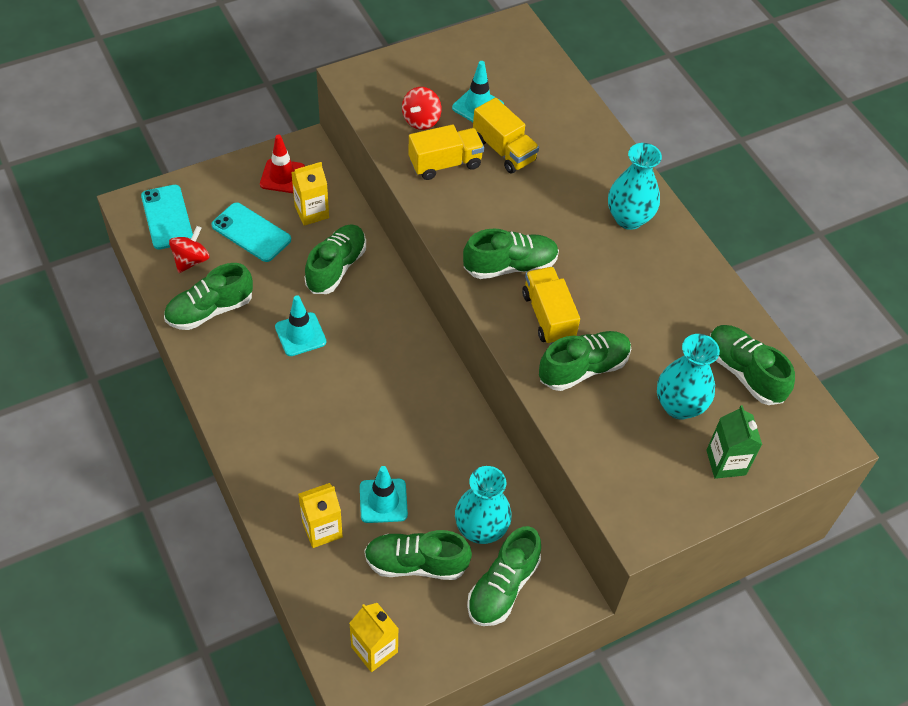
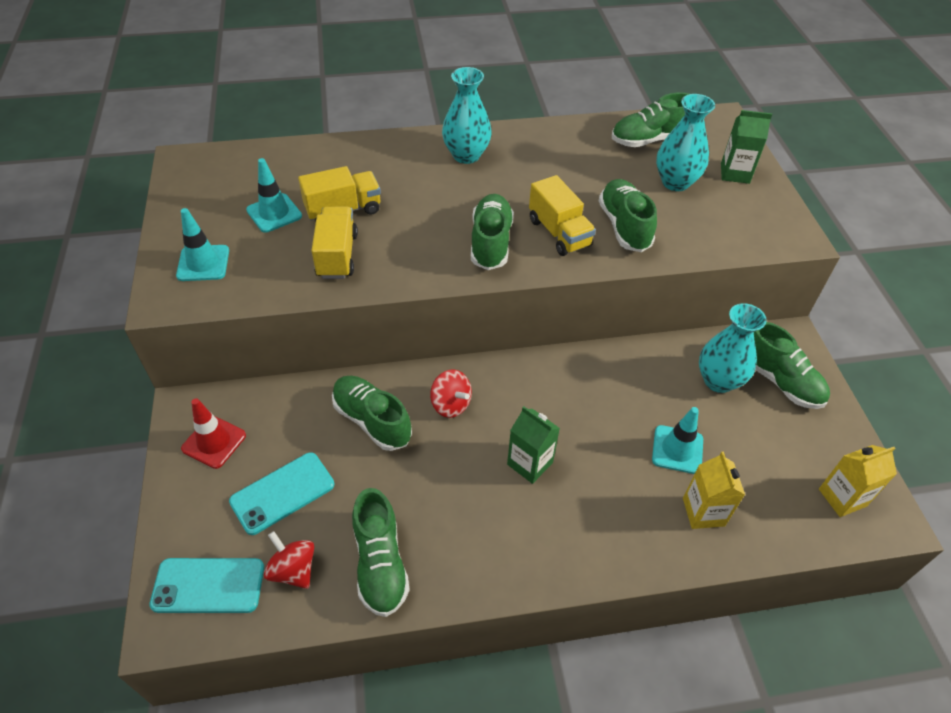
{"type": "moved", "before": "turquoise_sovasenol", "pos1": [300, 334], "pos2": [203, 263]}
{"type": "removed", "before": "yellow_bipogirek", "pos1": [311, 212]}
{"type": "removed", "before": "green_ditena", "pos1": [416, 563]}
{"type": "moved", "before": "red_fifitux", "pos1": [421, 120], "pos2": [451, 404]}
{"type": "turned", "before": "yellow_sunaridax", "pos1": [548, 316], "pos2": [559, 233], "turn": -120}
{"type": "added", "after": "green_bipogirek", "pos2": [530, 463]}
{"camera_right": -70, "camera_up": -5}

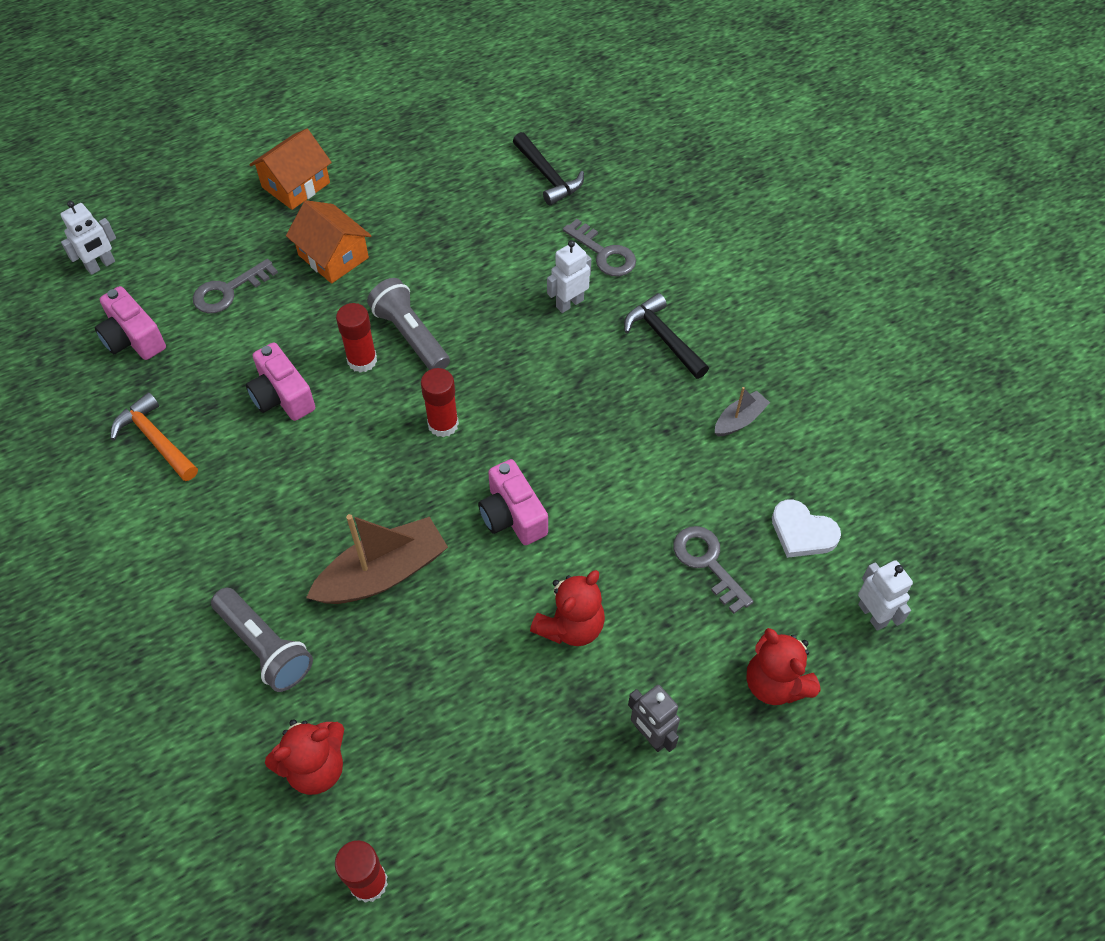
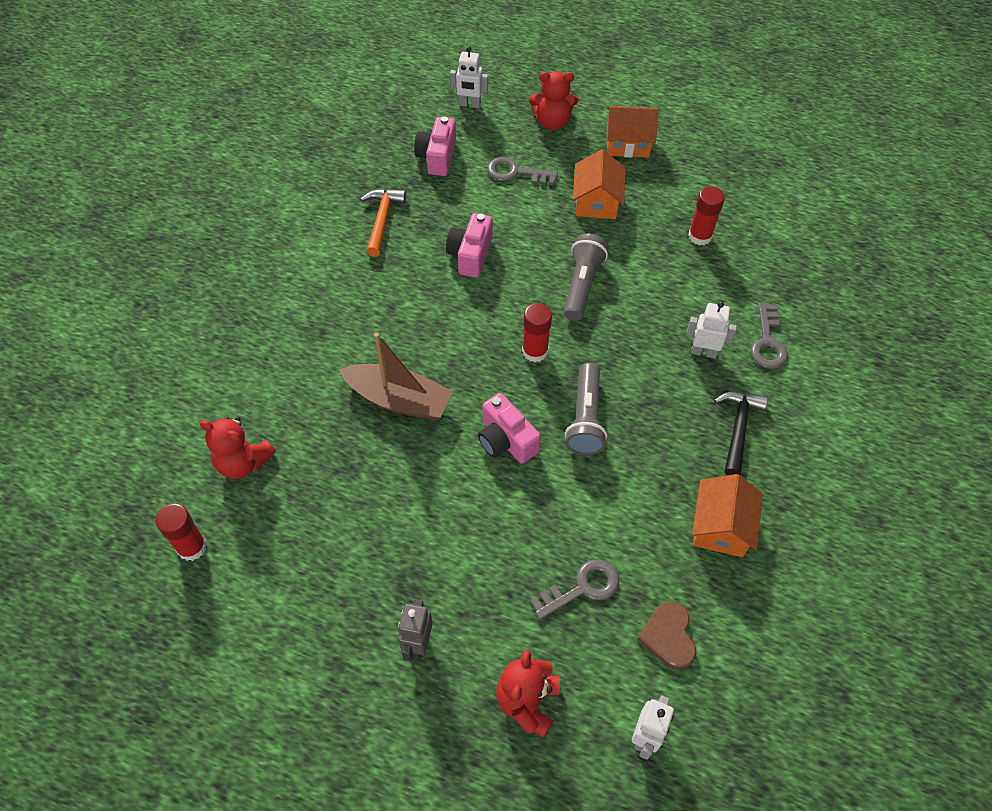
{"type": "moved", "before": "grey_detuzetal", "pos1": [265, 647], "pos2": [585, 419]}
{"type": "moved", "before": "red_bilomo", "pos1": [362, 360], "pos2": [700, 236]}
{"type": "turned", "before": "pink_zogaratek", "pos1": [512, 515], "pos2": [506, 440], "turn": -60}
{"type": "removed", "before": "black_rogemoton", "pos1": [548, 176]}
{"type": "moved", "before": "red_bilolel", "pos1": [570, 626], "pos2": [552, 122]}
{"type": "turned", "before": "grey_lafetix", "pos1": [707, 563], "pos2": [582, 588], "turn": 45}
{"type": "replaced", "before": "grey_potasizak", "after": "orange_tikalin", "pos1": [739, 420], "pos2": [720, 527]}
{"type": "recoloured", "before": "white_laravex", "after": "brown_laravex", "pos1": [802, 532], "pos2": [668, 636]}
{"camera_right": 50, "camera_up": 0}

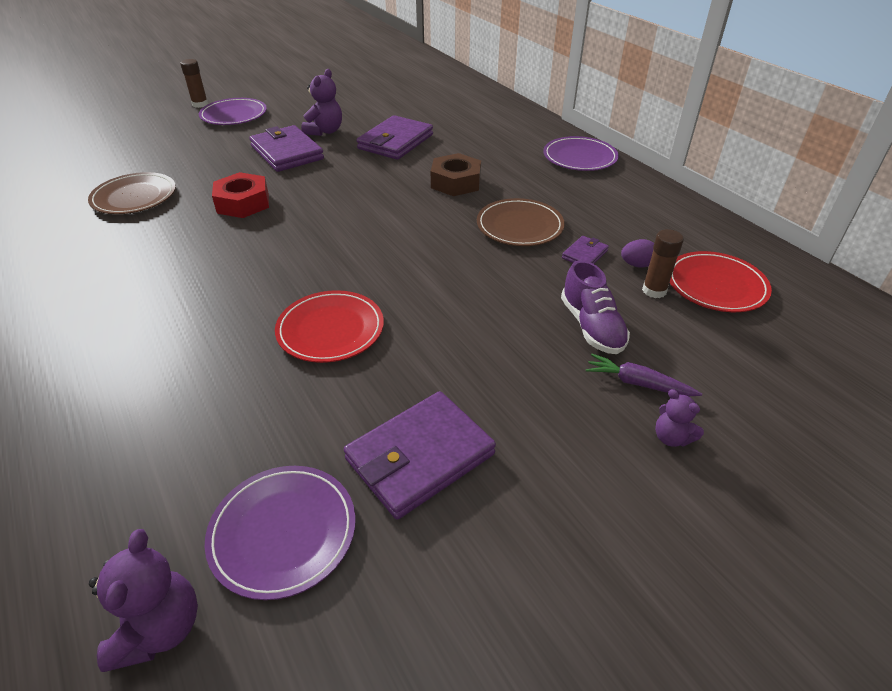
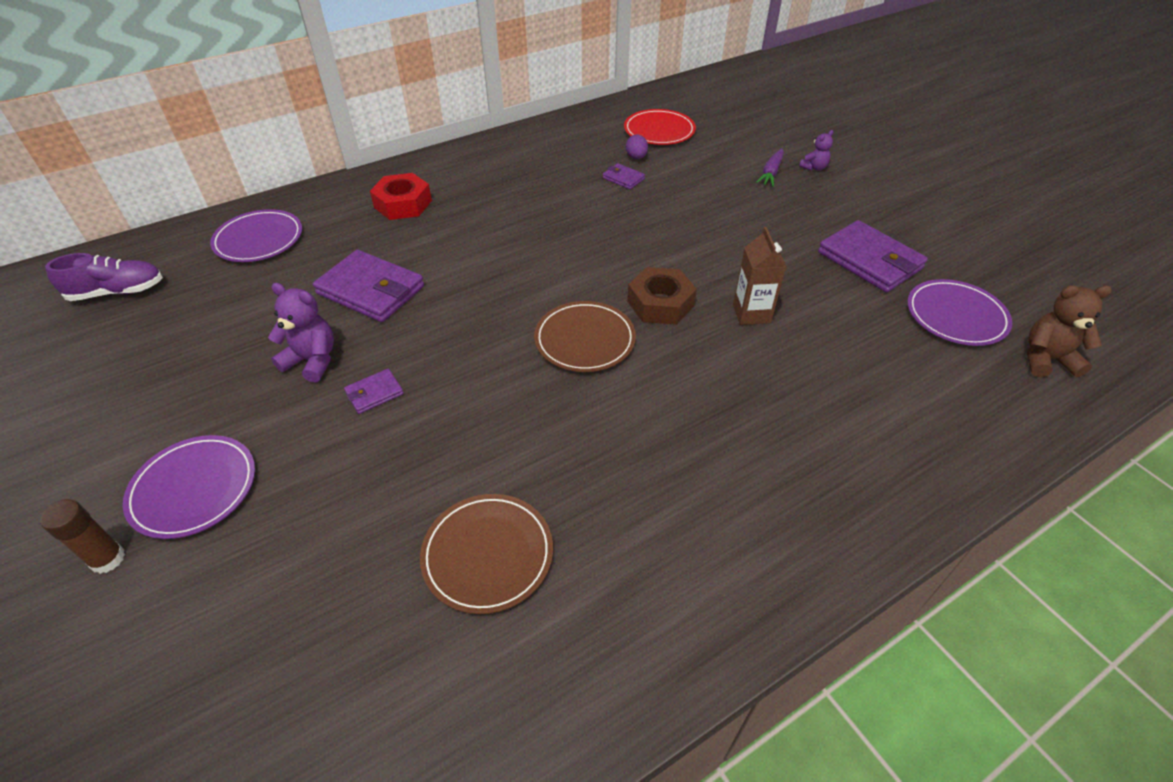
{"type": "recoloured", "before": "purple_bilolel", "after": "brown_bilolel", "pos1": [159, 628], "pos2": [1046, 359]}
{"type": "moved", "before": "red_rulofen", "pos1": [243, 203], "pos2": [403, 204]}
{"type": "resized", "before": "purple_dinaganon", "pos1": [287, 153], "pos2": [374, 393], "scale": 0.48}
{"type": "replaced", "before": "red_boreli", "after": "brown_bipogirek", "pos1": [330, 330], "pos2": [751, 313]}
{"type": "moved", "before": "brown_rulofen", "pos1": [456, 182], "pos2": [660, 303]}
{"type": "moved", "before": "brown_boreli", "pos1": [519, 226], "pos2": [585, 340]}
{"type": "moved", "before": "purple_boreli", "pos1": [579, 157], "pos2": [259, 239]}
{"type": "moved", "before": "purple_ditena", "pos1": [591, 326], "pos2": [117, 292]}
{"type": "removed", "before": "brown_bilomo", "pos1": [654, 290]}
{"camera_right": -90, "camera_up": 5}

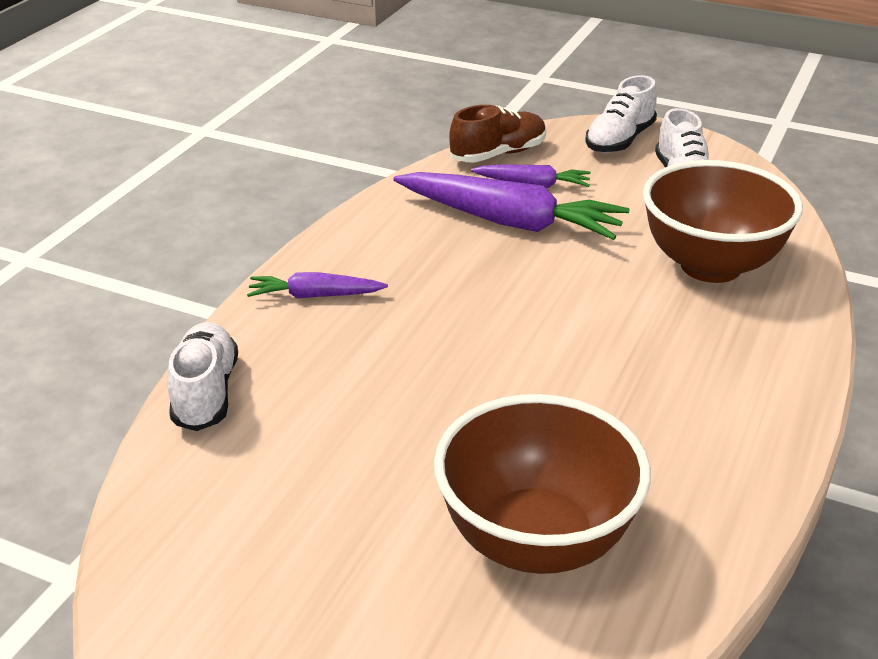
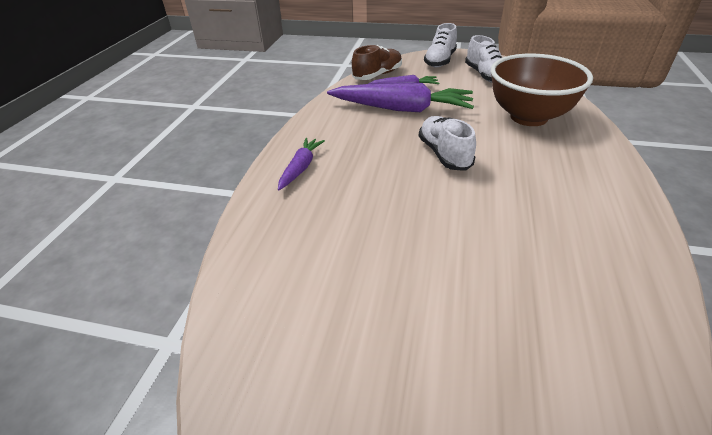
{"type": "moved", "before": "white_ditena", "pos1": [205, 393], "pos2": [444, 154]}
{"type": "turned", "before": "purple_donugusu", "pos1": [315, 296], "pos2": [301, 168], "turn": 120}
{"type": "removed", "before": "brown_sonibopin", "pos1": [536, 541]}
{"camera_right": -10, "camera_up": 5}

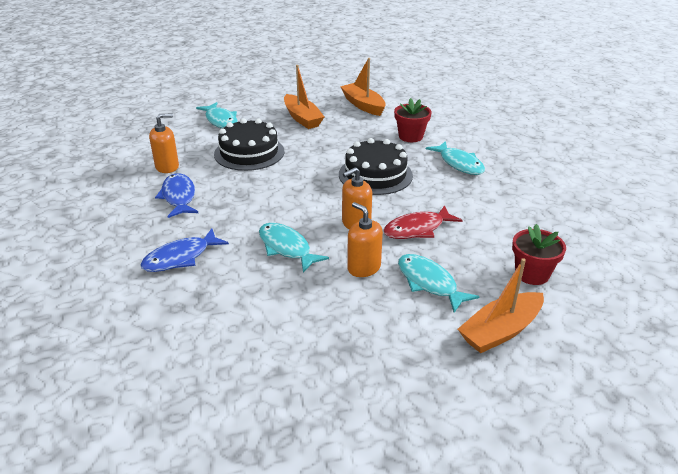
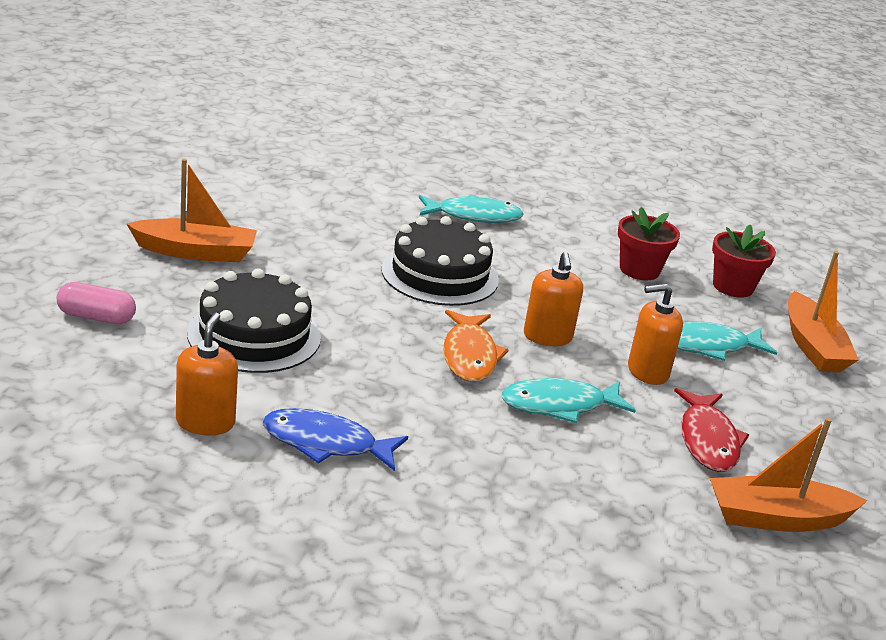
{"type": "removed", "before": "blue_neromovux", "pos1": [180, 258]}
{"type": "replaced", "before": "turquoise_neromovux", "after": "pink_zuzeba", "pos1": [220, 120], "pos2": [96, 317]}
{"type": "moved", "before": "orange_potasizak", "pos1": [363, 105], "pos2": [777, 518]}
{"type": "moved", "before": "red_neromovux", "pos1": [417, 229], "pos2": [708, 440]}
{"type": "moved", "before": "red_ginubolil", "pos1": [410, 136], "pos2": [639, 270]}
{"type": "added", "after": "orange_neromovux", "pos2": [469, 356]}
{"camera_right": -65, "camera_up": -5}

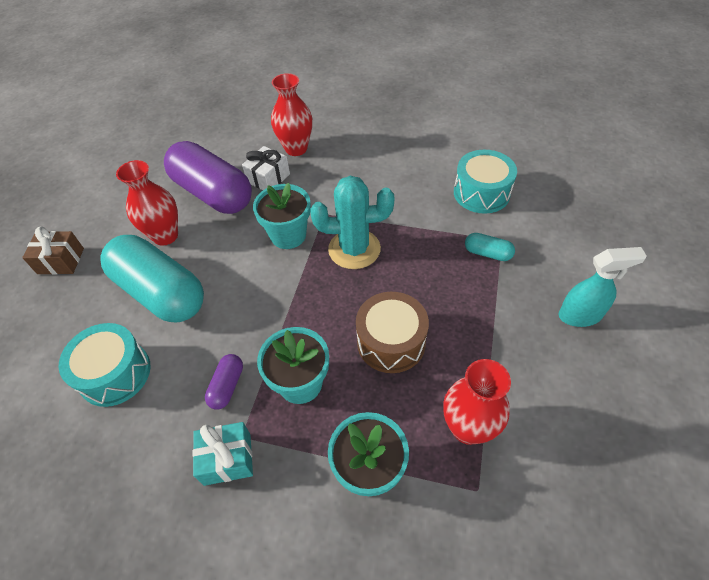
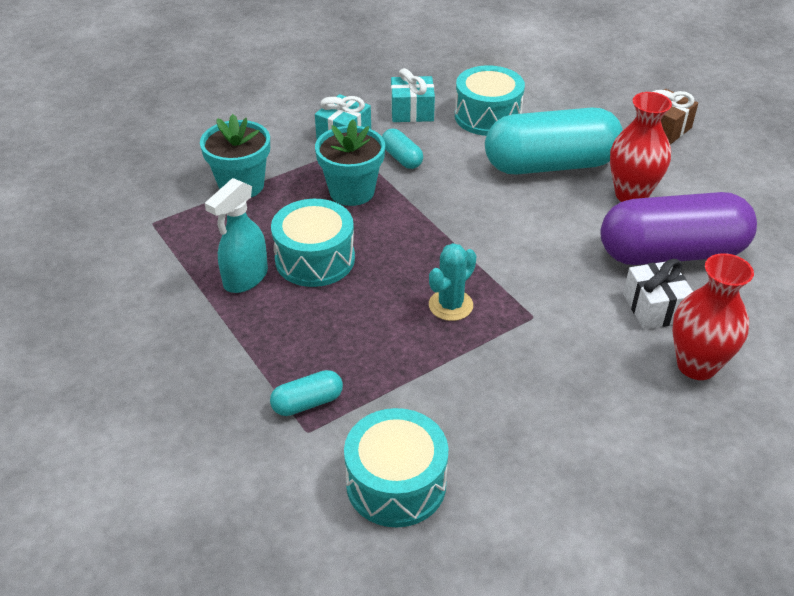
{"type": "recoloured", "before": "purple_zuzeba", "after": "turquoise_zuzeba", "pos1": [227, 386], "pos2": [401, 158]}
{"type": "removed", "before": "turquoise_ginubolil", "pos1": [288, 235]}
{"type": "resized", "before": "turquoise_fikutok", "pos1": [354, 249], "pos2": [450, 305], "scale": 0.61}
{"type": "recoloured", "before": "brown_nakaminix", "after": "turquoise_nakaminix", "pos1": [391, 342], "pos2": [315, 259]}
{"type": "removed", "before": "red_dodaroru", "pos1": [468, 428]}
{"type": "moved", "before": "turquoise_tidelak", "pos1": [580, 315], "pos2": [245, 278]}
{"type": "added", "after": "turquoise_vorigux", "pos2": [412, 111]}
{"camera_right": 130, "camera_up": -10}

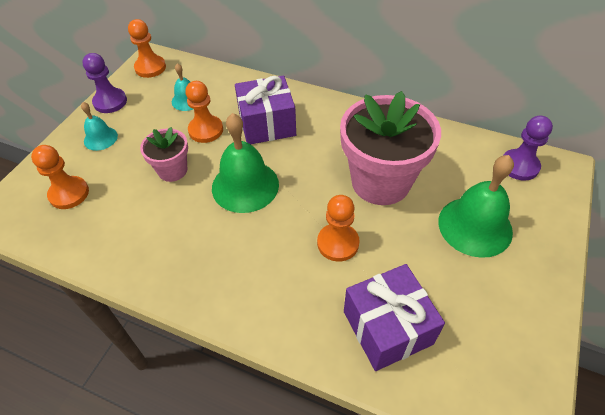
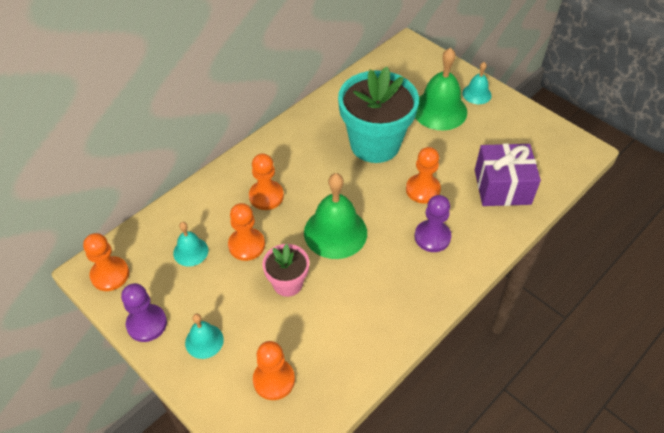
{"type": "replaced", "before": "purple_vorigux", "after": "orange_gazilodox", "pos1": [267, 124], "pos2": [266, 196]}
{"type": "recoloured", "before": "pink_ginubolil", "after": "turquoise_ginubolil", "pos1": [380, 182], "pos2": [375, 144]}
{"type": "moved", "before": "purple_gazilodox", "pos1": [519, 166], "pos2": [432, 237]}
{"type": "added", "after": "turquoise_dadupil", "pos2": [476, 94]}
{"camera_right": -70, "camera_up": 0}

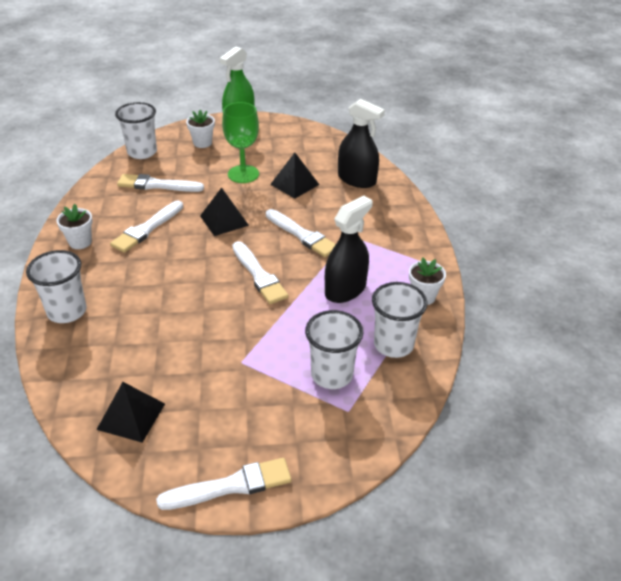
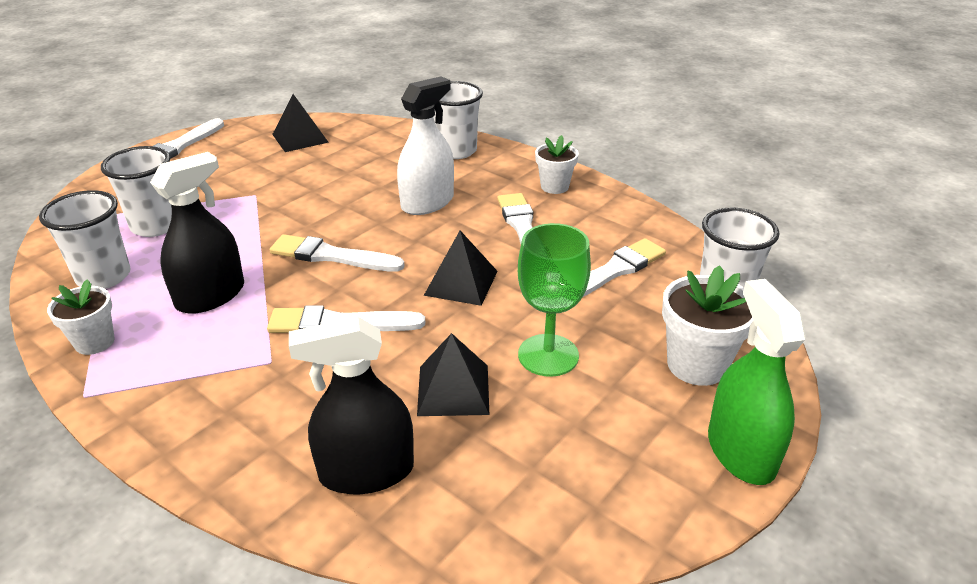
{"type": "resized", "before": "white_ginubolil", "pos1": [202, 143], "pos2": [697, 365], "scale": 1.53}
{"type": "turned", "before": "black_tidelak", "pos1": [345, 289], "pos2": [210, 296], "turn": -135}
{"type": "added", "after": "white_tidelak", "pos2": [427, 202]}
{"camera_right": 135, "camera_up": -5}

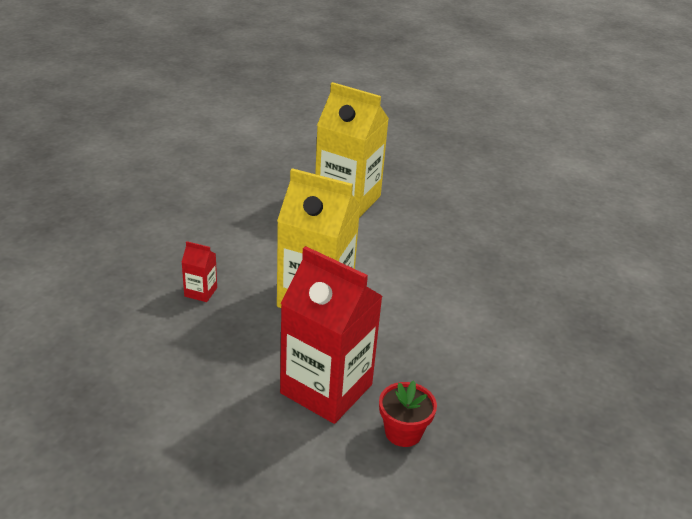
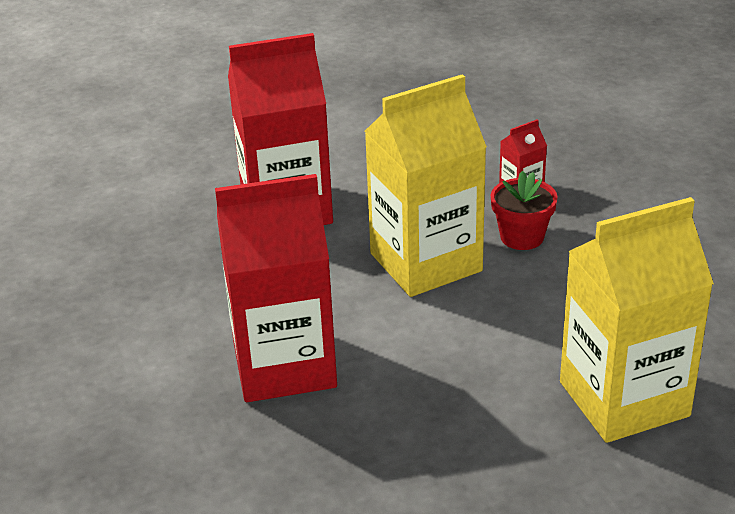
{"type": "moved", "before": "red_ginubolil", "pos1": [403, 432], "pos2": [522, 237]}
{"type": "added", "after": "red_bipogirek", "pos2": [284, 365]}
{"camera_right": 135, "camera_up": 0}

